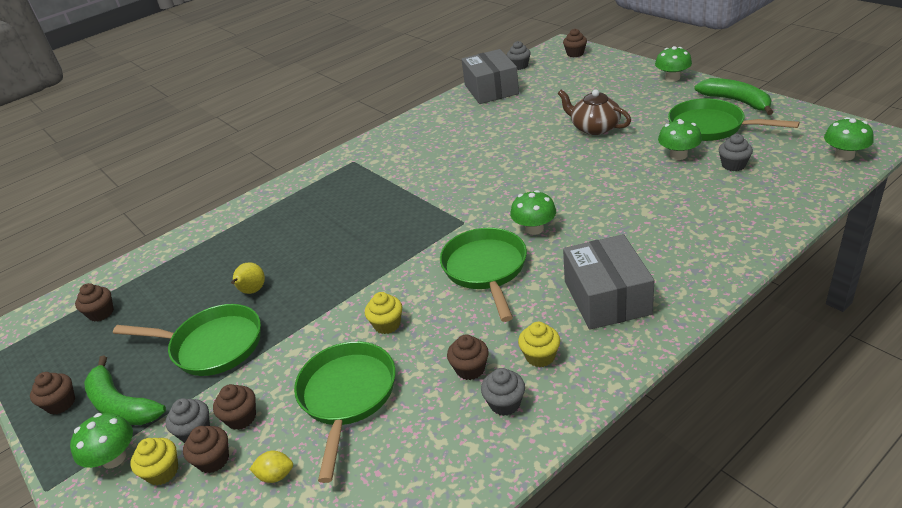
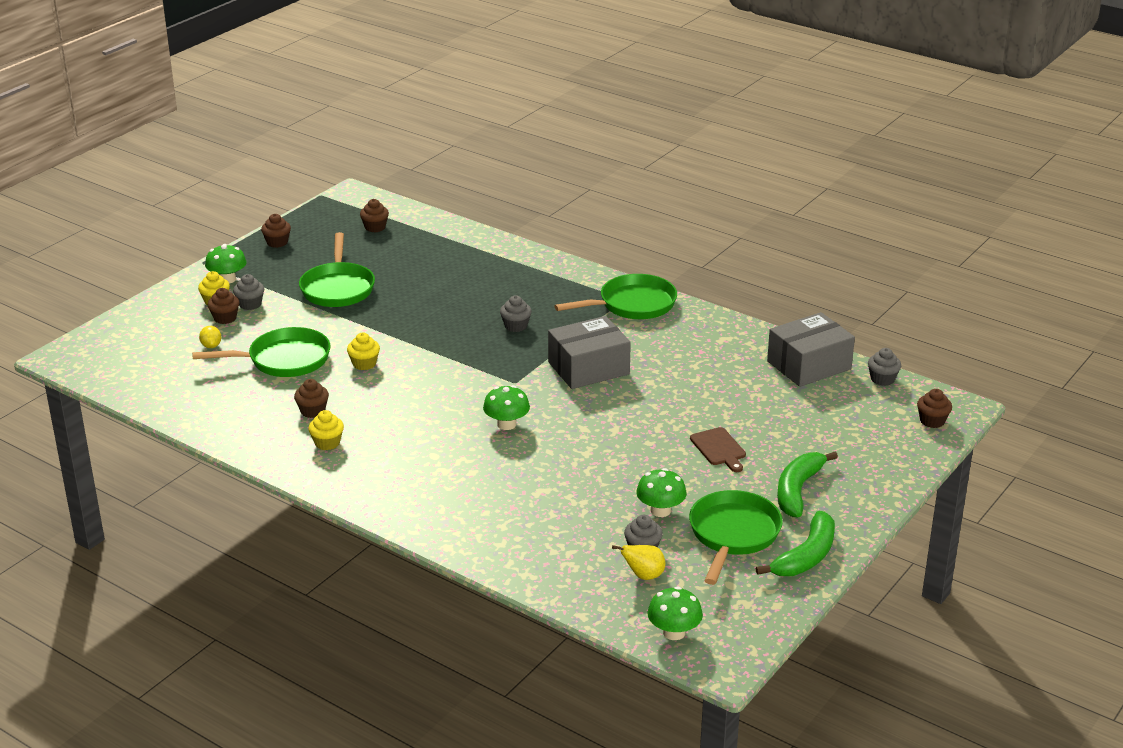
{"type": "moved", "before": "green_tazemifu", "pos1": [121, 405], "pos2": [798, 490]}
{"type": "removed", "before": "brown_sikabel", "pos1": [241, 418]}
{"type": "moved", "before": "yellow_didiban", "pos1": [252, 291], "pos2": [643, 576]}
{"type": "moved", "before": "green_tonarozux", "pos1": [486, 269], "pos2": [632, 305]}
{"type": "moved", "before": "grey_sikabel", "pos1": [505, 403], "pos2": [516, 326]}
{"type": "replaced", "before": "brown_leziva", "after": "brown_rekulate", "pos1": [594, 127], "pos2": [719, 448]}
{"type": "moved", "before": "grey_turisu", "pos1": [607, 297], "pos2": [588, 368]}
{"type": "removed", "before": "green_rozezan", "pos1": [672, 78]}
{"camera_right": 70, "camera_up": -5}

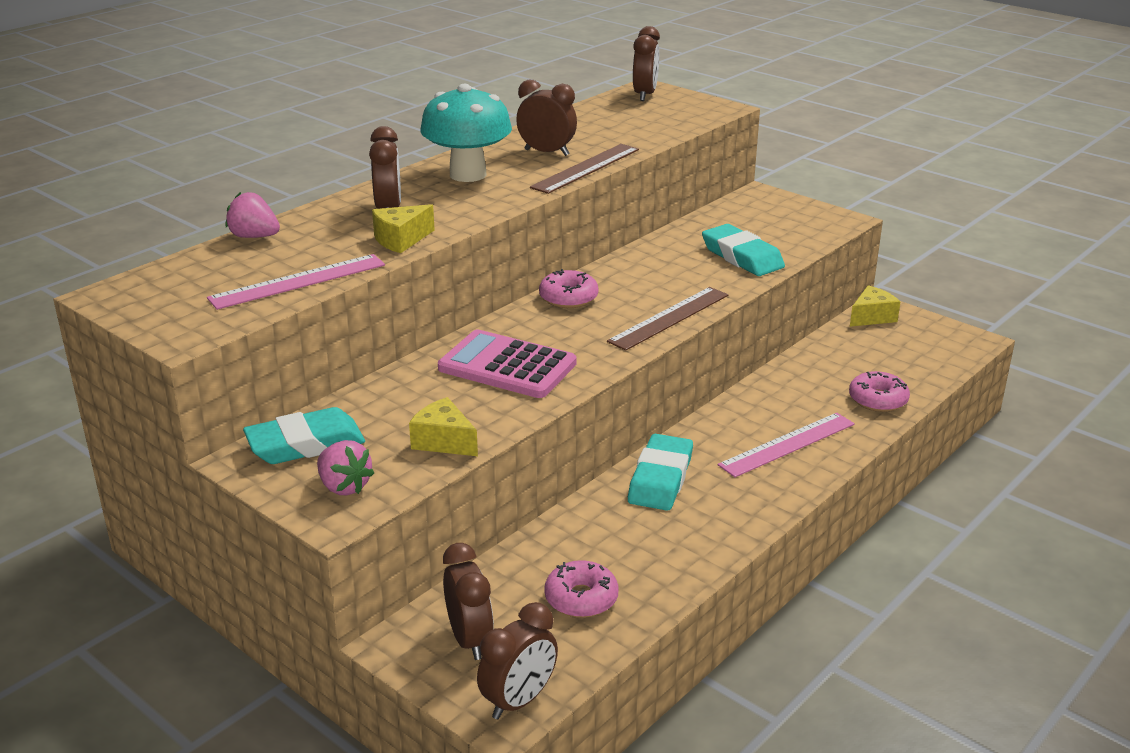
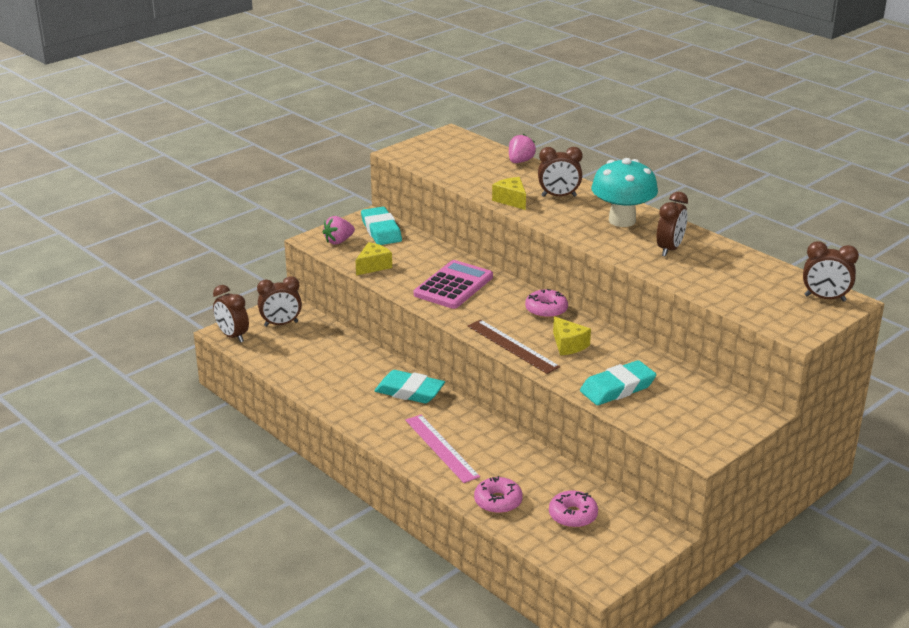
{"type": "removed", "before": "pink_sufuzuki", "pos1": [298, 281]}
{"type": "removed", "before": "brown_sufuzuki", "pos1": [586, 168]}
{"type": "moved", "before": "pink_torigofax", "pos1": [581, 598], "pos2": [573, 515]}
{"type": "moved", "before": "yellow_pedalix", "pos1": [871, 317], "pos2": [568, 345]}
{"camera_right": 95, "camera_up": 0}

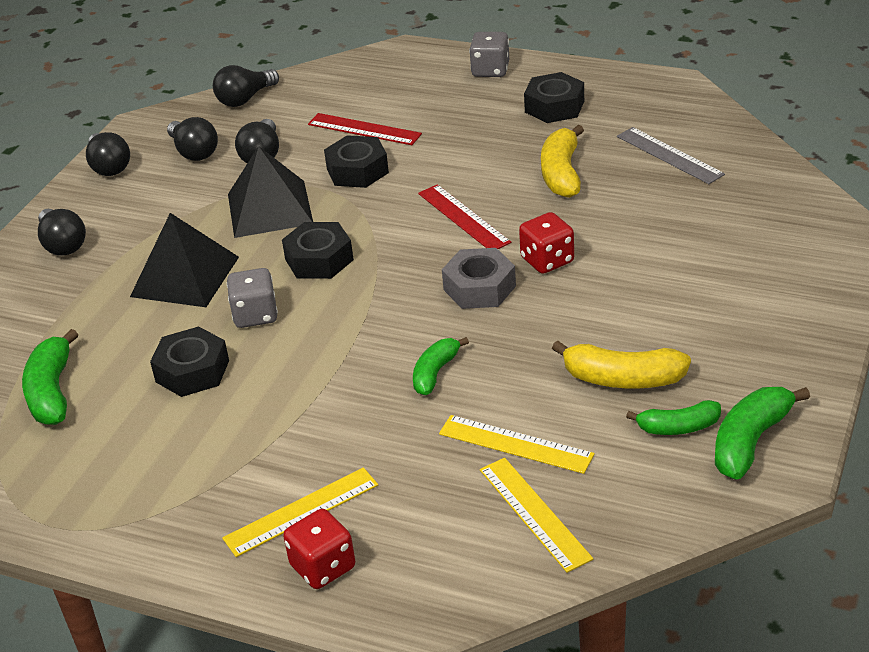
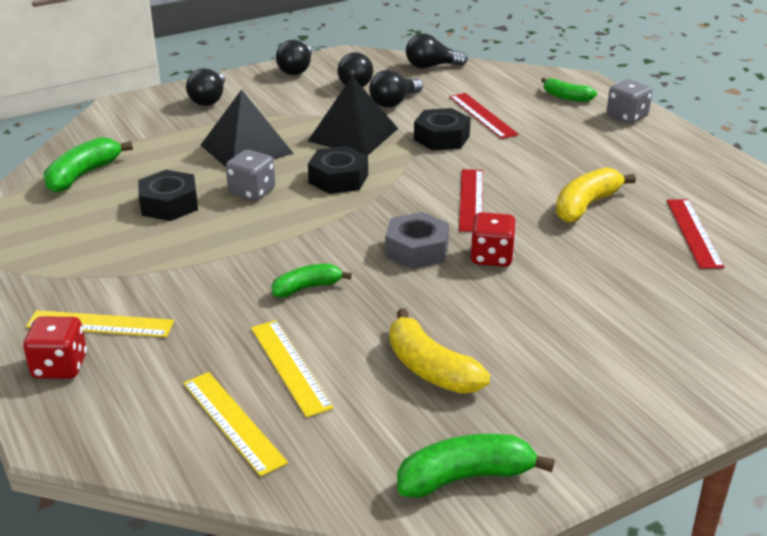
{"type": "turned", "before": "yellow_sufuzuki", "pos1": [534, 513], "pos2": [233, 422], "turn": -45}
{"type": "removed", "before": "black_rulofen", "pos1": [554, 106]}
{"type": "recoloured", "before": "grey_sufuzuki", "after": "red_sufuzuki", "pos1": [669, 155], "pos2": [693, 233]}
{"type": "moved", "before": "green_tazemifu", "pos1": [678, 427], "pos2": [566, 97]}
{"camera_right": 35, "camera_up": -5}

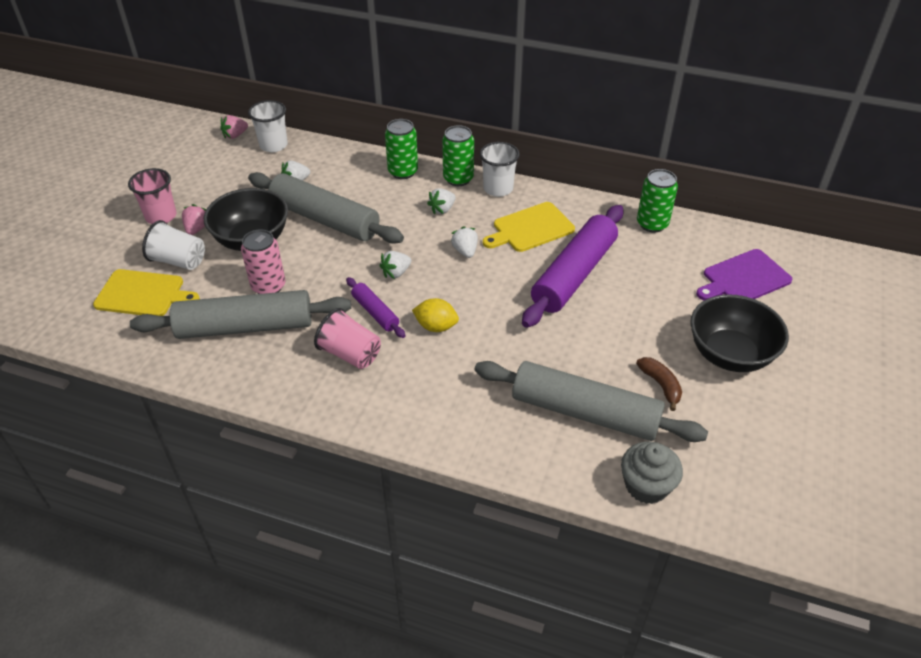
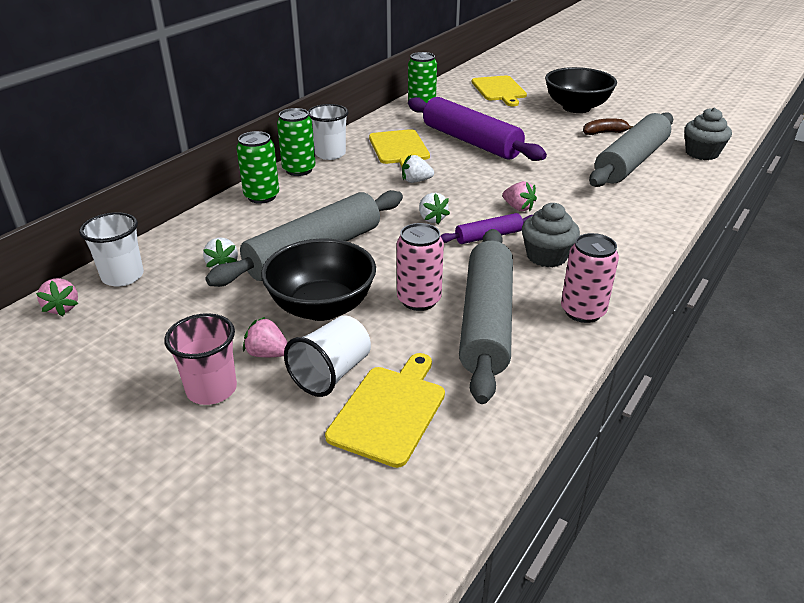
{"type": "replaced", "before": "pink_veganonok", "after": "grey_sikabel", "pos1": [350, 354], "pos2": [546, 256]}
{"type": "replaced", "before": "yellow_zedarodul", "after": "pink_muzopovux", "pos1": [436, 326], "pos2": [518, 208]}
{"type": "removed", "before": "white_muzopovux", "pos1": [442, 209]}
{"type": "recoloured", "before": "purple_rekulate", "after": "yellow_rekulate", "pos1": [744, 278], "pos2": [499, 90]}
{"type": "added", "after": "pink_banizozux", "pos2": [582, 311]}
{"camera_right": -75, "camera_up": -10}

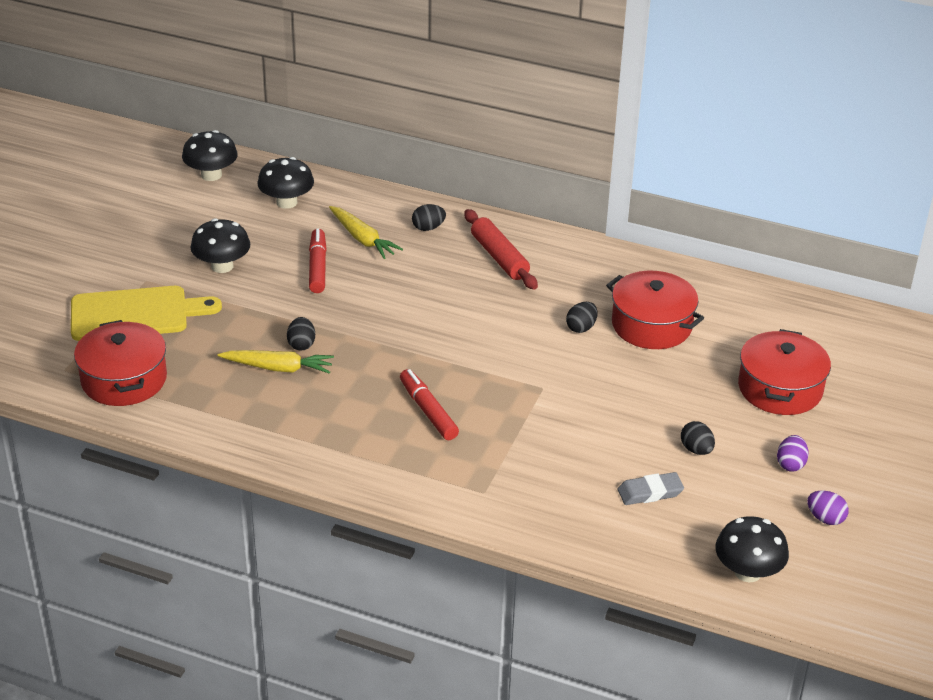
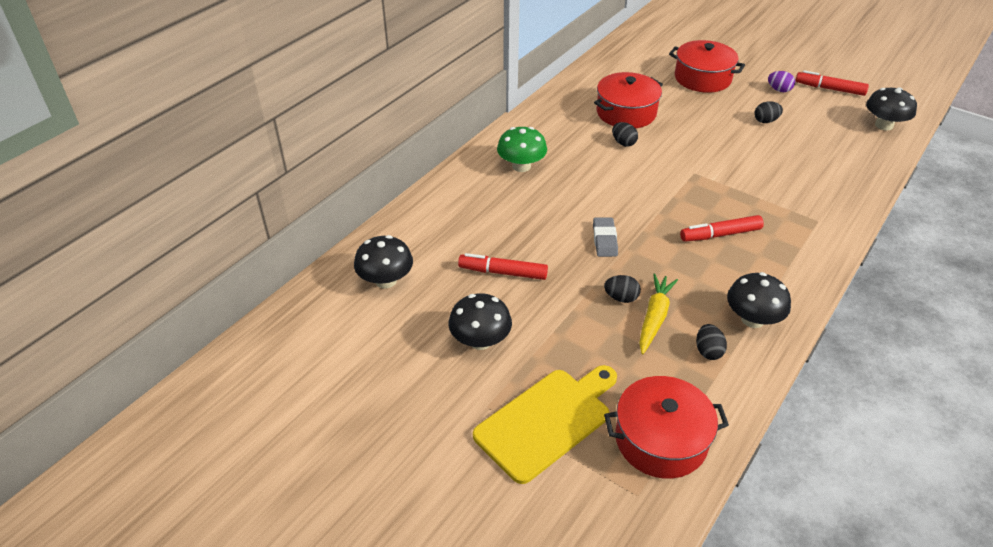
{"type": "turned", "before": "yellow_rekulate", "pos1": [135, 314], "pos2": [547, 420], "turn": 45}
{"type": "moved", "before": "black_rozezan", "pos1": [211, 175], "pos2": [752, 319]}
{"type": "removed", "before": "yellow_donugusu", "pos1": [362, 239]}
{"type": "moved", "before": "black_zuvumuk", "pos1": [428, 228], "pos2": [708, 351]}
{"type": "replaced", "before": "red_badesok", "after": "green_rozezan", "pos1": [499, 257], "pos2": [521, 166]}
{"type": "moved", "before": "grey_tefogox", "pos1": [650, 492], "pos2": [604, 240]}
{"type": "replaced", "before": "purple_zuvumuk", "after": "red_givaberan", "pos1": [825, 518], "pos2": [829, 89]}
{"camera_right": -75, "camera_up": 5}

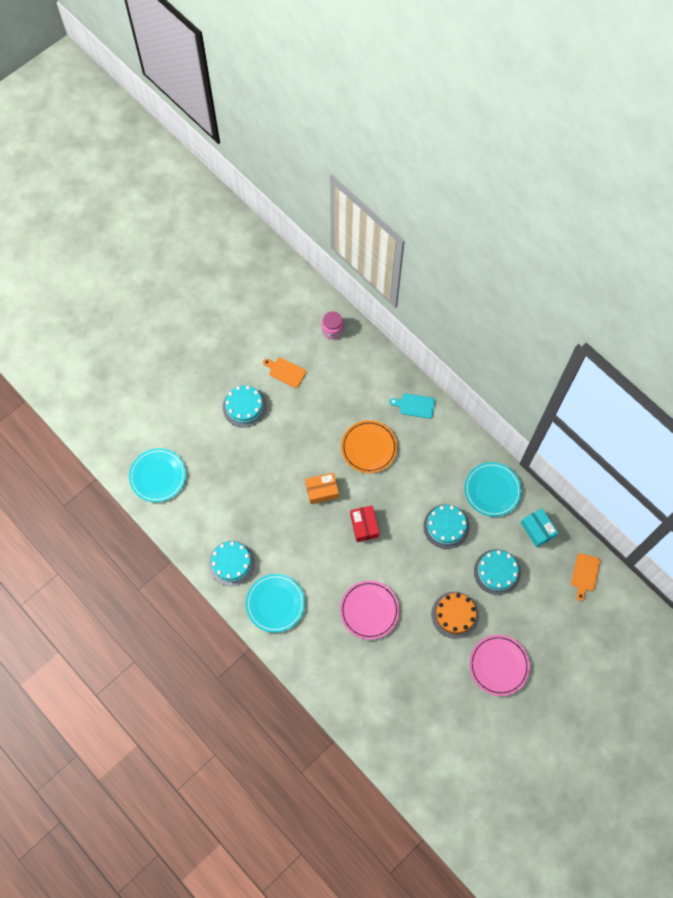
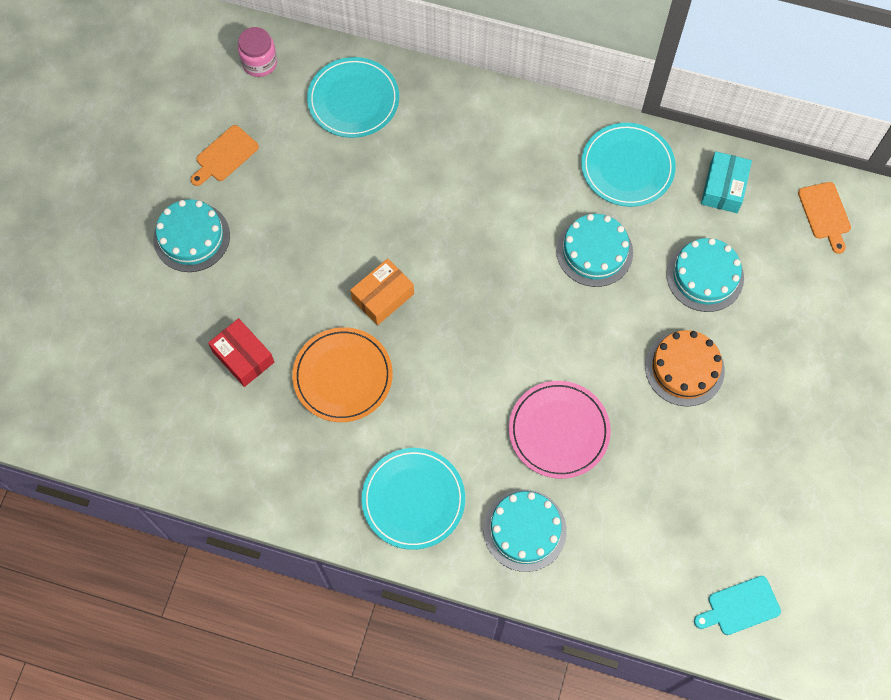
{"type": "moved", "before": "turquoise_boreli", "pos1": [158, 476], "pos2": [353, 100]}
{"type": "moved", "before": "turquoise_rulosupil", "pos1": [232, 563], "pos2": [525, 530]}
{"type": "turned", "before": "orange_rekulate", "pos1": [285, 372], "pos2": [225, 155], "turn": -45}
{"type": "moved", "before": "orange_boreli", "pos1": [369, 447], "pos2": [343, 376]}
{"type": "moved", "before": "red_turisu", "pos1": [364, 525], "pos2": [243, 357]}
{"type": "moved", "before": "turquoise_rekulate", "pos1": [415, 405], "pos2": [740, 606]}
{"type": "removed", "before": "pink_boreli", "pos1": [499, 665]}
{"type": "turned", "before": "turquoise_turisu", "pos1": [537, 529], "pos2": [723, 188], "turn": 75}
{"camera_right": -30, "camera_up": 0}

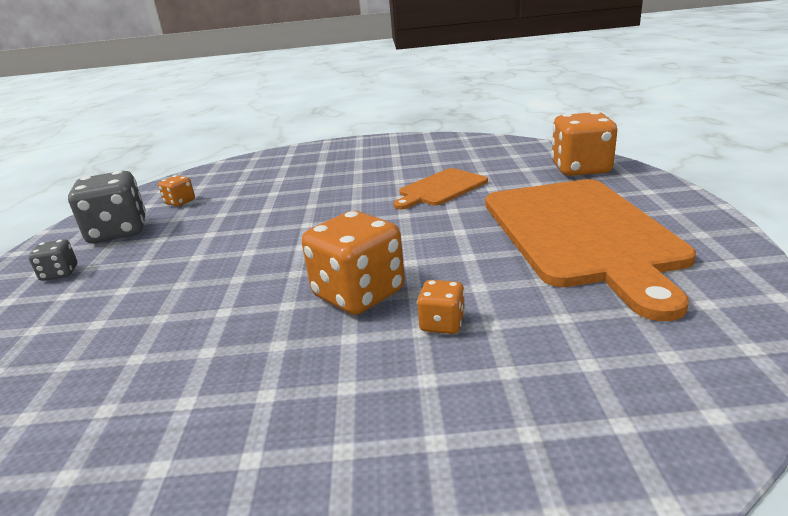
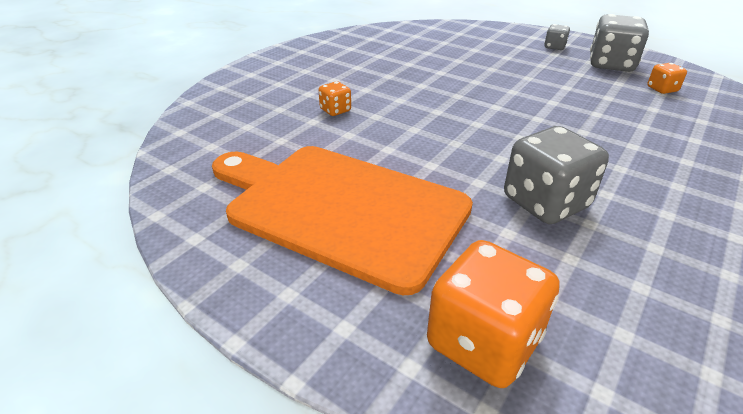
{"type": "removed", "before": "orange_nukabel", "pos1": [358, 294]}
{"type": "replaced", "before": "orange_rekulate", "after": "grey_nukabel", "pos1": [440, 188], "pos2": [545, 202]}
{"camera_right": 125, "camera_up": 10}

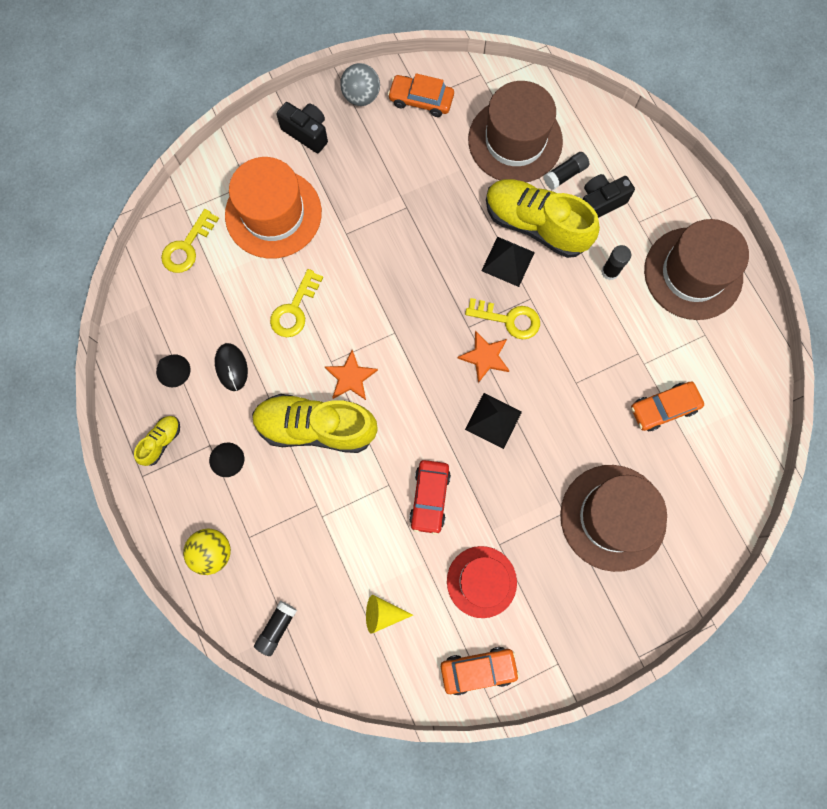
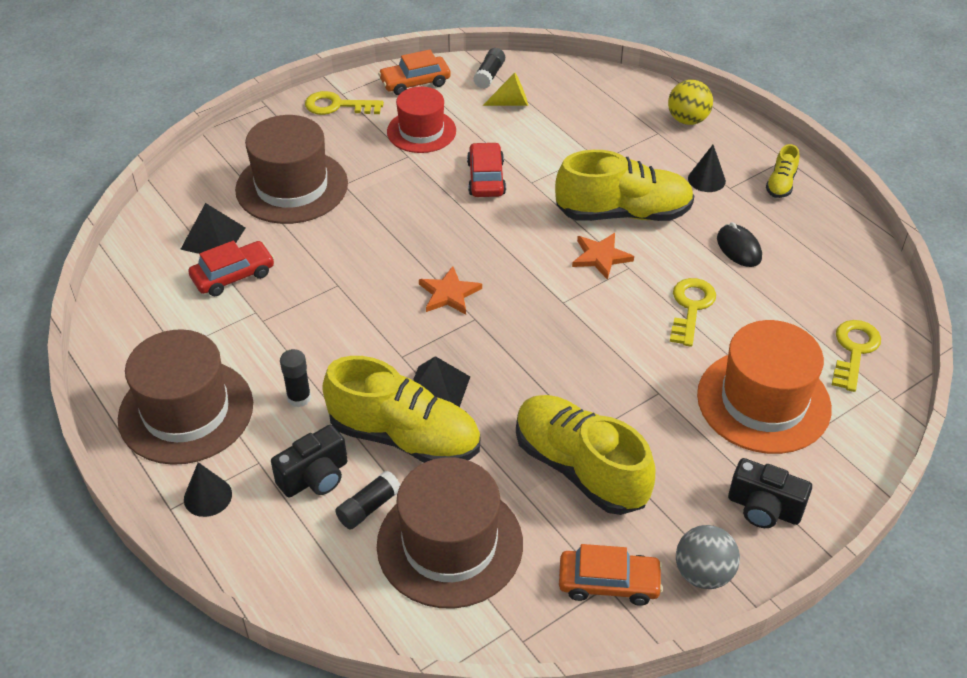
{"type": "moved", "before": "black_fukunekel", "pos1": [173, 370], "pos2": [207, 496]}
{"type": "moved", "before": "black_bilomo", "pos1": [277, 627], "pos2": [489, 75]}
{"type": "moved", "before": "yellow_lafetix", "pos1": [508, 319], "pos2": [337, 106]}
{"type": "moved", "before": "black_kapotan", "pos1": [493, 420], "pos2": [213, 238]}
{"type": "recoloured", "before": "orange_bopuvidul", "after": "red_bopuvidul", "pos1": [663, 408], "pos2": [233, 276]}
{"type": "added", "after": "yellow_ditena", "pos2": [580, 468]}
{"camera_right": 170, "camera_up": -30}

